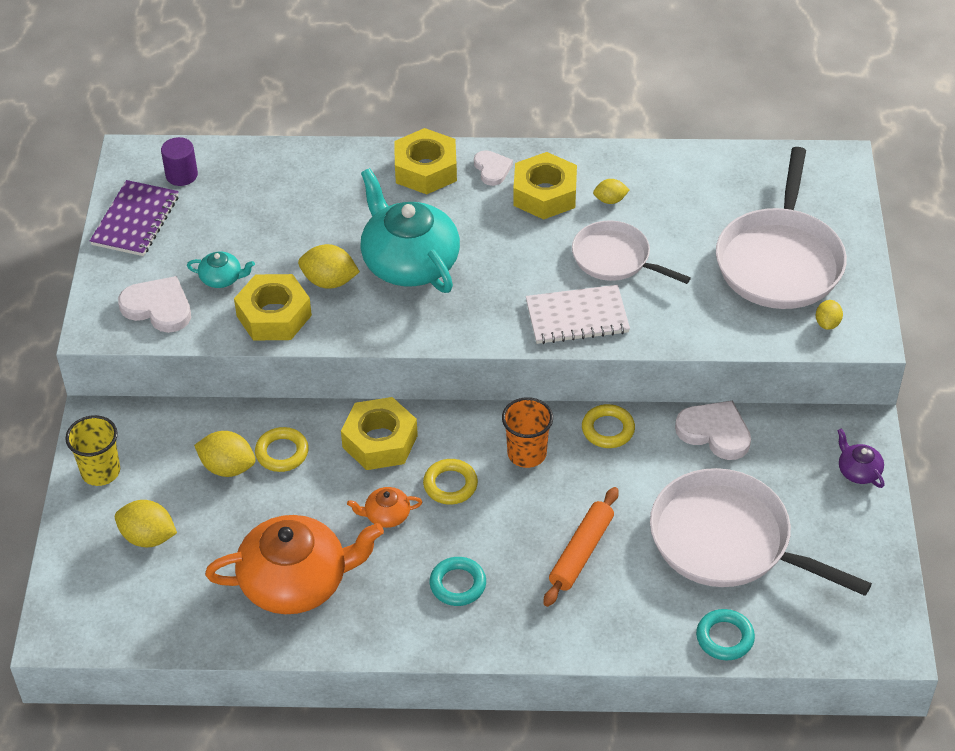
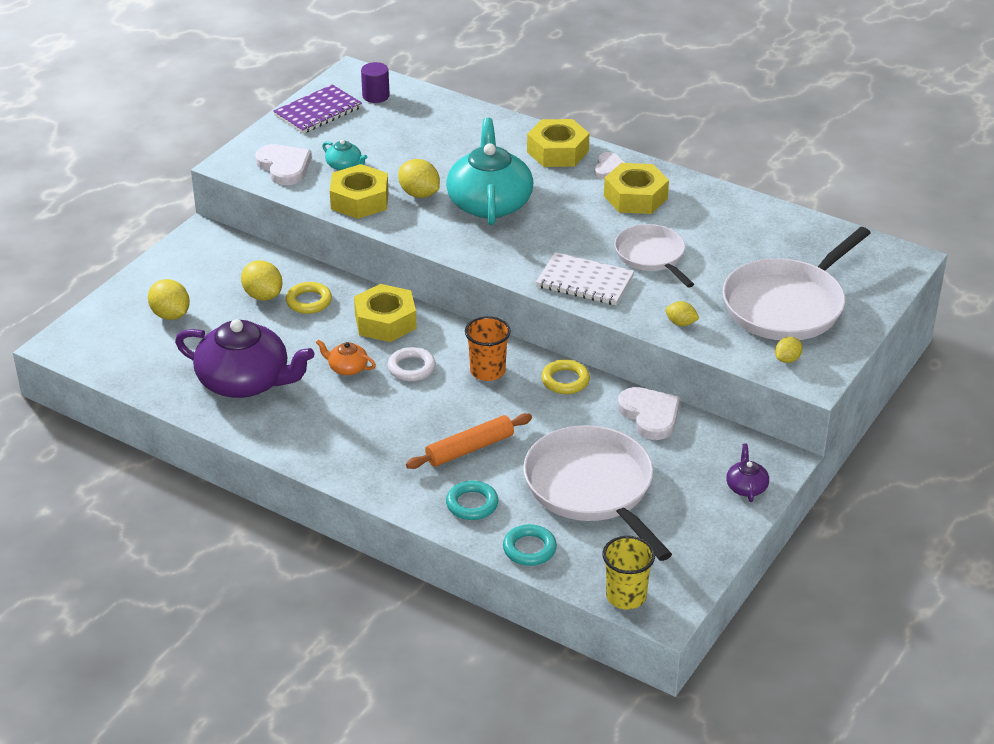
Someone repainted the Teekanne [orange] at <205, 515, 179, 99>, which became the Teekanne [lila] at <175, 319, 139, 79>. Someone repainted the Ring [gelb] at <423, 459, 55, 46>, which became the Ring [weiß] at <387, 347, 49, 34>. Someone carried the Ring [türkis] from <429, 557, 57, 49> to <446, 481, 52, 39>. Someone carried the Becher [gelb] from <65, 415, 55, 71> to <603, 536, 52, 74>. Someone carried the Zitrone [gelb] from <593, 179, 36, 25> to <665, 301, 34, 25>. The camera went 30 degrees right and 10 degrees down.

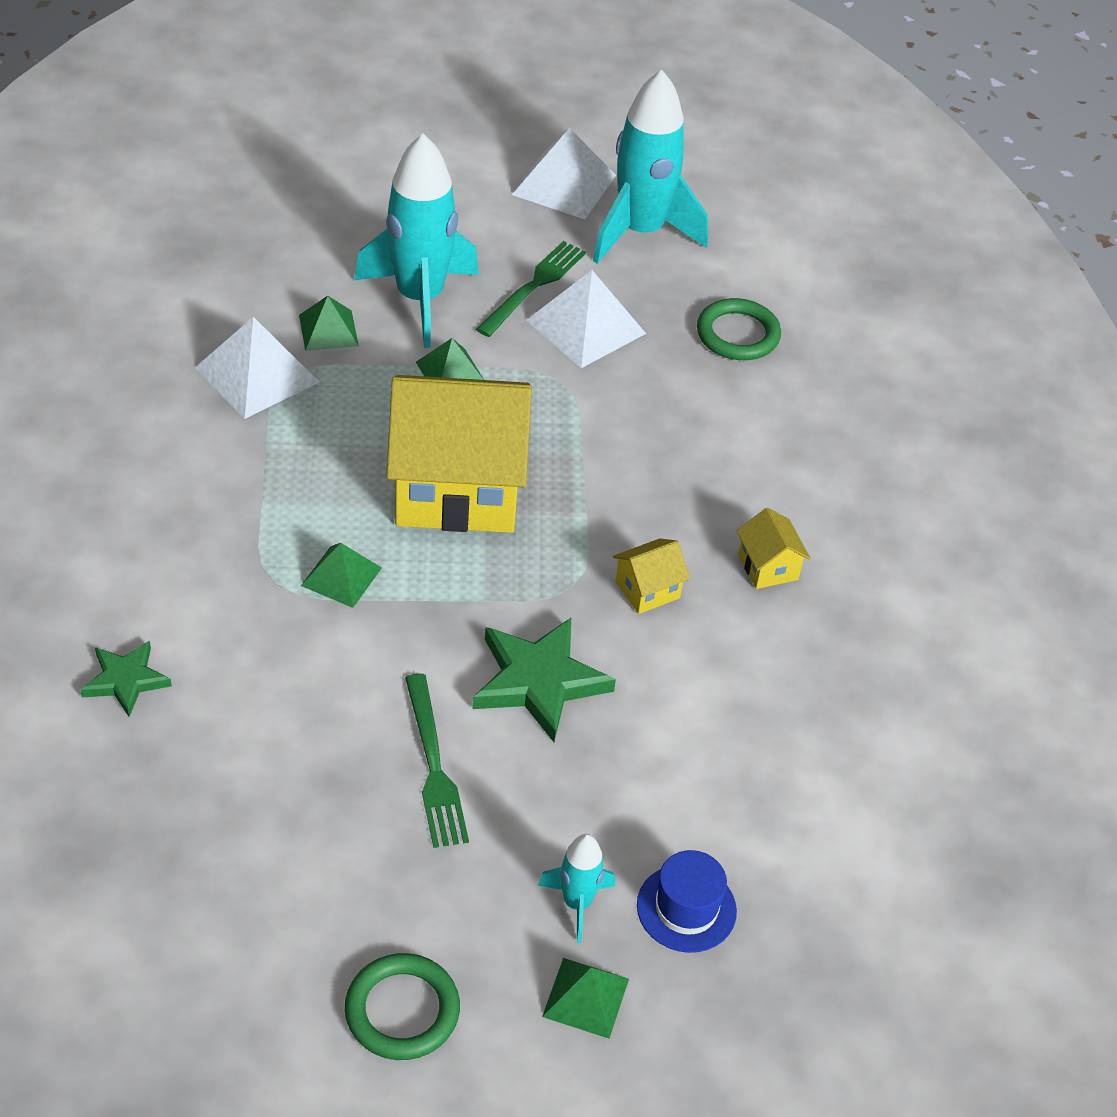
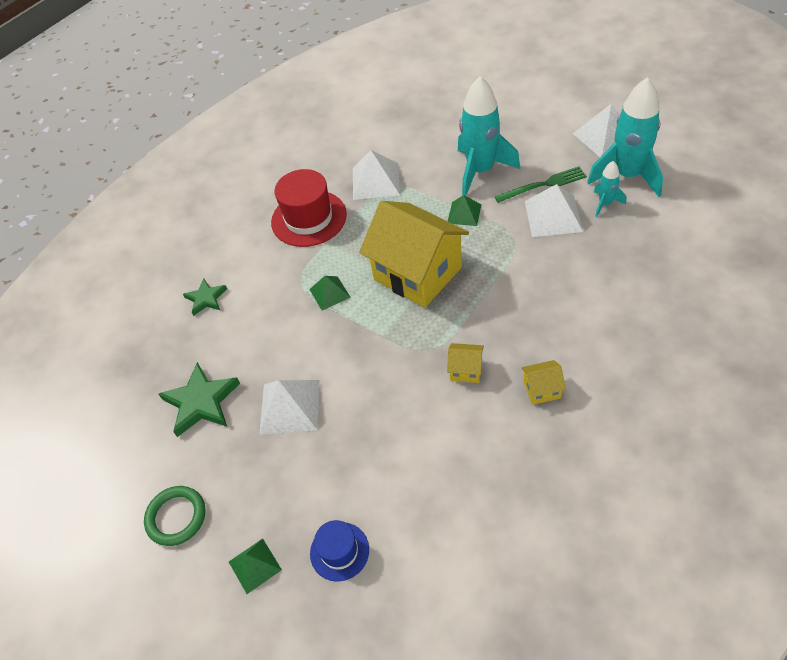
Someone carried the Stern [grün] from <472, 618, 144, 124> to <159, 362, 81, 75>. Someone swapped the Gabel [grün] at <405, 674, 64, 174> for the Pyramide [weiß] at <259, 380, 60, 55>. Someone put down the Hut [rot] at <271, 169, 76, 78>. Someone rotated the Haus [gelb] at <737, 508, 74, 81> by 60 degrees clockwise. Someone carried the Rakete [türkis] from <538, 834, 77, 109> to <594, 161, 32, 56>. Someone took away the Pyramide [grün] at <299, 296, 60, 55>. Someone took away the Ring [grün] at <697, 298, 84, 62>. The camera went 50 degrees right and 5 degrees up.

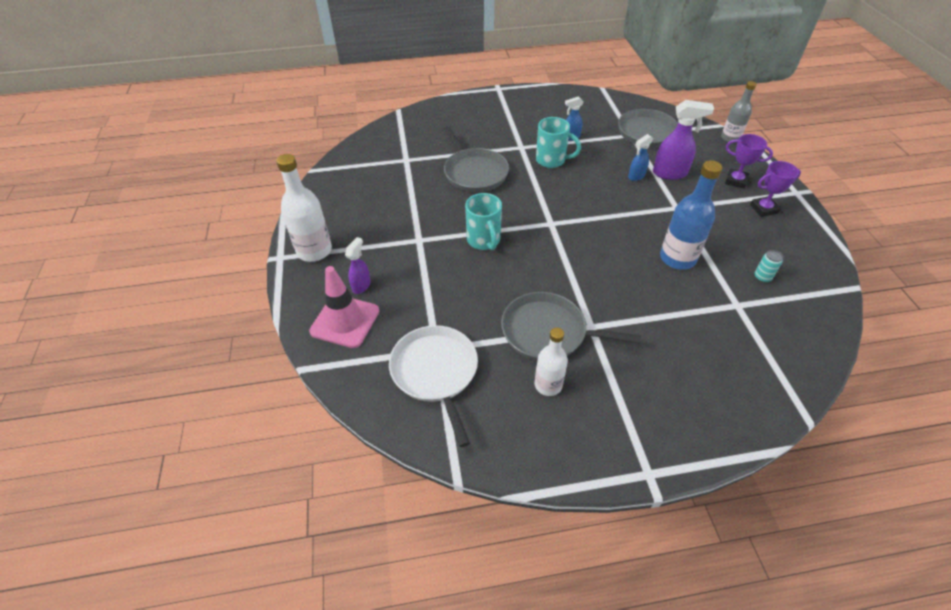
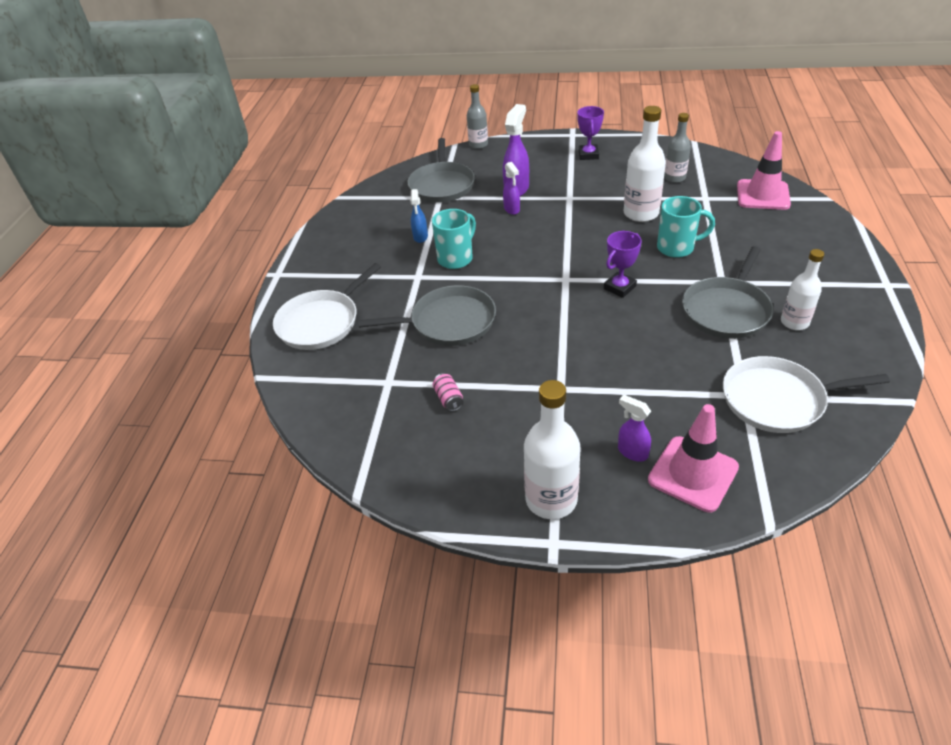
Someone put down the Pfanne [weiß] at <273, 263, 108, 87>. Someone put down the Dose [rosa] at <433, 373, 31, 38>. Someone repainted the Sprühflasche [blau] at <628, 134, 25, 47>, which became the Sprühflasche [lila] at <503, 162, 17, 53>. Someone carried the Pokal [lila] from <725, 134, 48, 55> to <604, 231, 38, 67>. Someone repainted the Flasche [blau] at <660, 160, 62, 110>, which became the Flasche [weiß] at <624, 106, 42, 116>. Someone carried the Tasse [türkis] from <465, 193, 37, 57> to <657, 196, 58, 62>. Someone swapped the Dose [türkis] at <754, 250, 29, 33> for the Flasche [grau] at <664, 113, 27, 70>. Someone put down the Leitkegel [rosa] at <737, 131, 54, 79>. The camera went 70 degrees left and 5 degrees down.

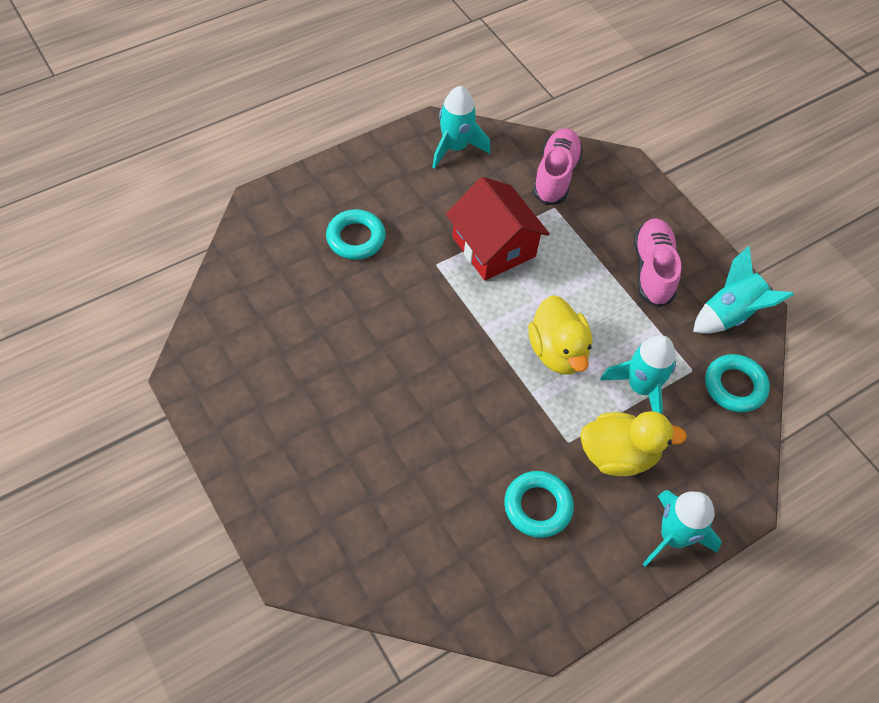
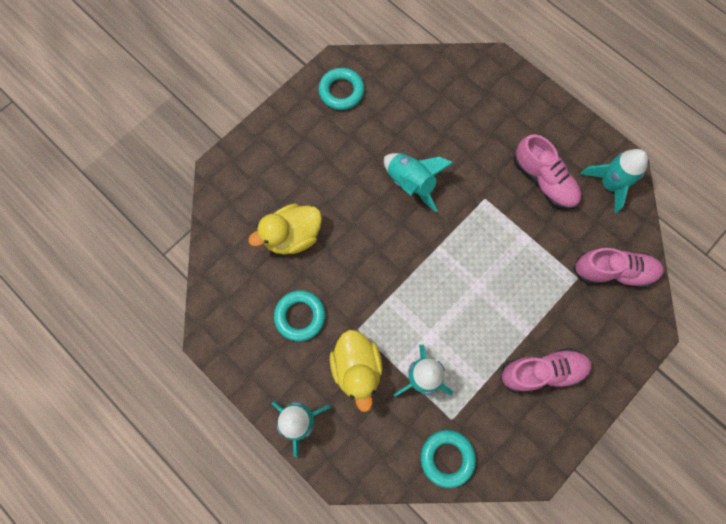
Someone carried the Ente [gelb] from <528, 295, 64, 80> to <248, 203, 74, 51>. Someone carried the Ring [türkis] from <326, 209, 60, 51> to <319, 68, 46, 42>. Someone carried the Rakete [türkis] from <693, 246, 101, 88> to <384, 153, 69, 59>. Someone put down the Schuh [rosa] at <514, 134, 67, 76>. Someone took away the Haus [rot] at <446, 177, 104, 104>. The camera went 80 degrees right and 15 degrees up.

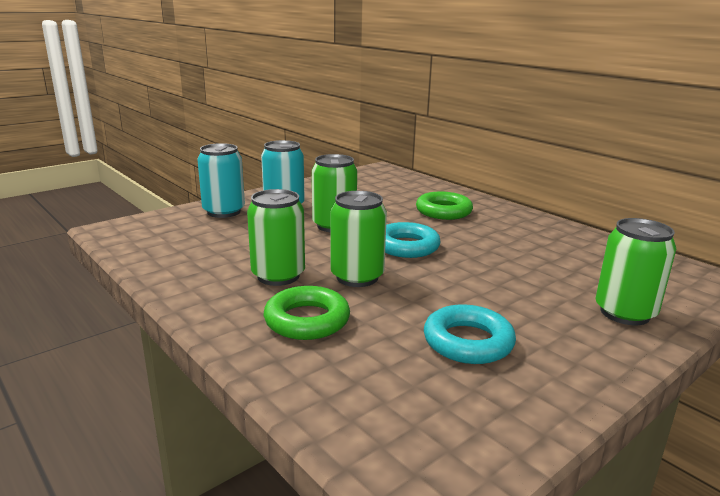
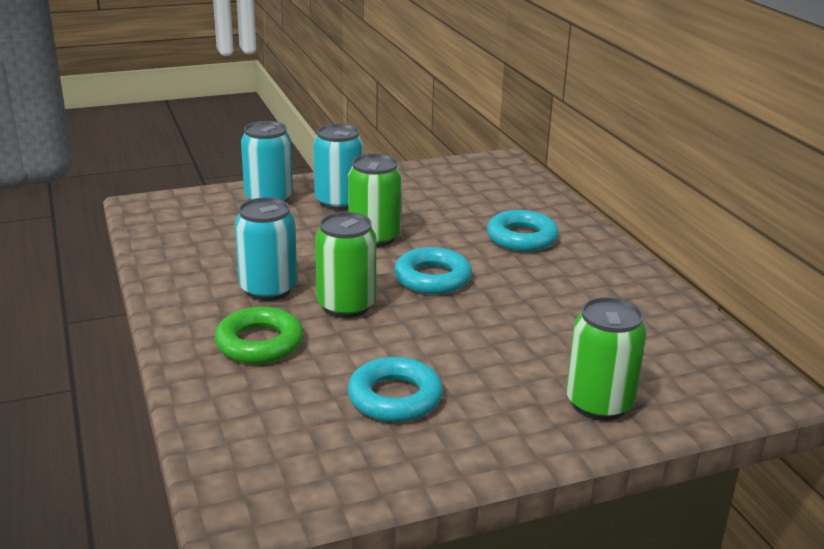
Someone repainted the Dose [grün] at <247, 189, 58, 97>, which became the Dose [türkis] at <235, 198, 62, 103>. Someone repainted the Ring [grün] at <416, 191, 57, 29>, which became the Ring [türkis] at <487, 210, 72, 41>. The camera went 20 degrees right and 5 degrees up.

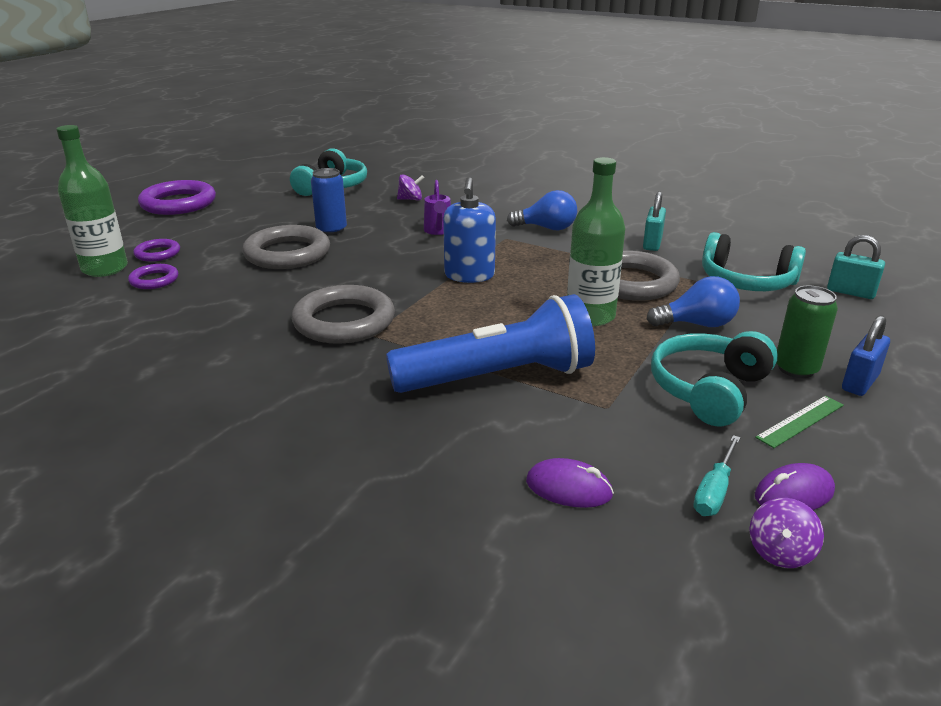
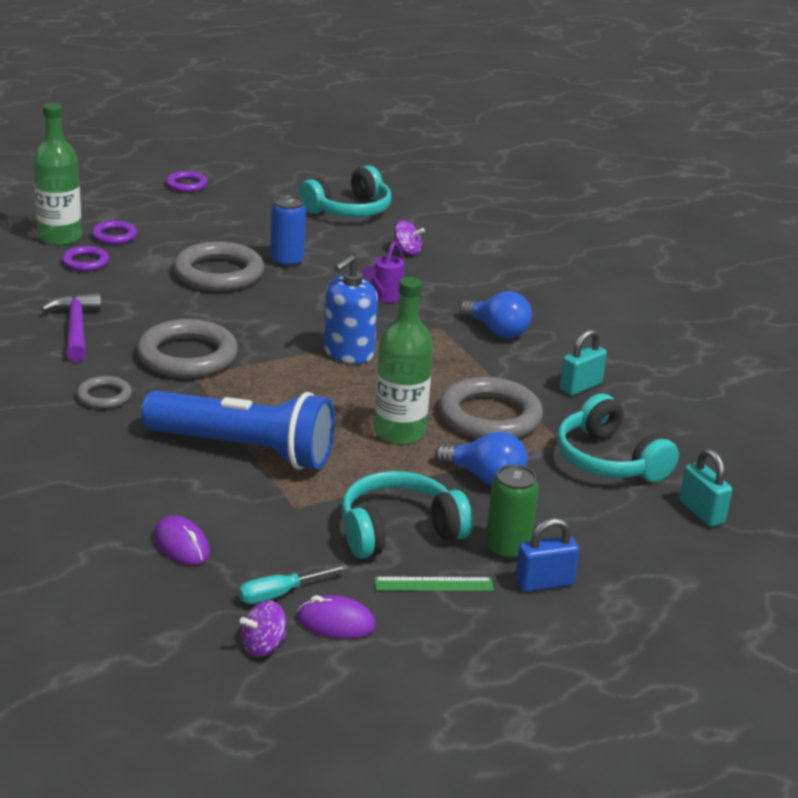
Someone put down the Hammer [lila] at <41, 293, 60, 69>. Someone put down the Ring [grau] at <77, 376, 55, 33>. Someone scaled the Ring [lila] at <138, 180, 78, 35> by 0.51. The camera went 30 degrees right and 0 degrees up.

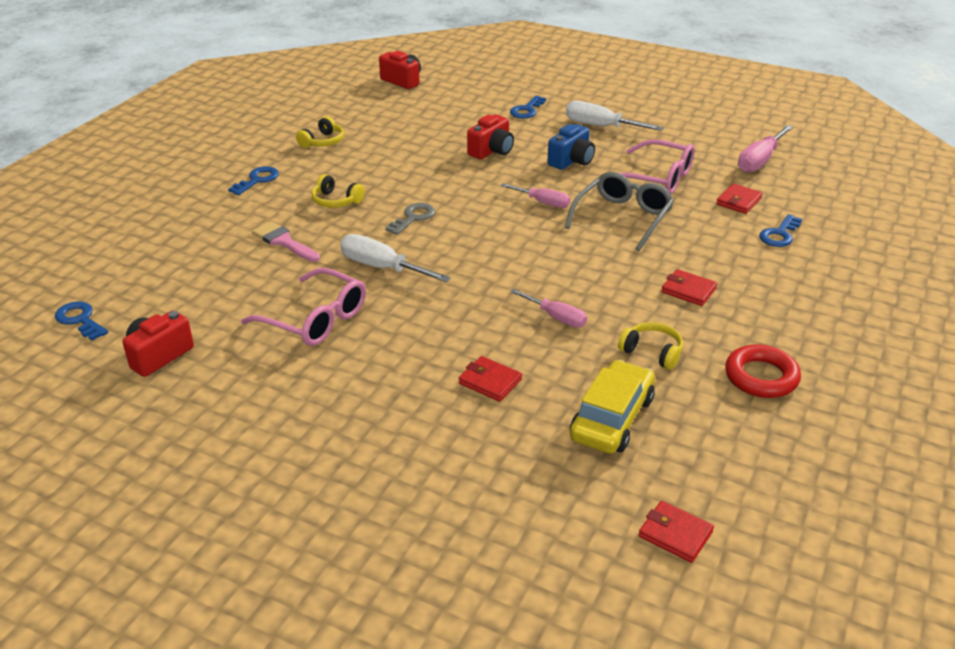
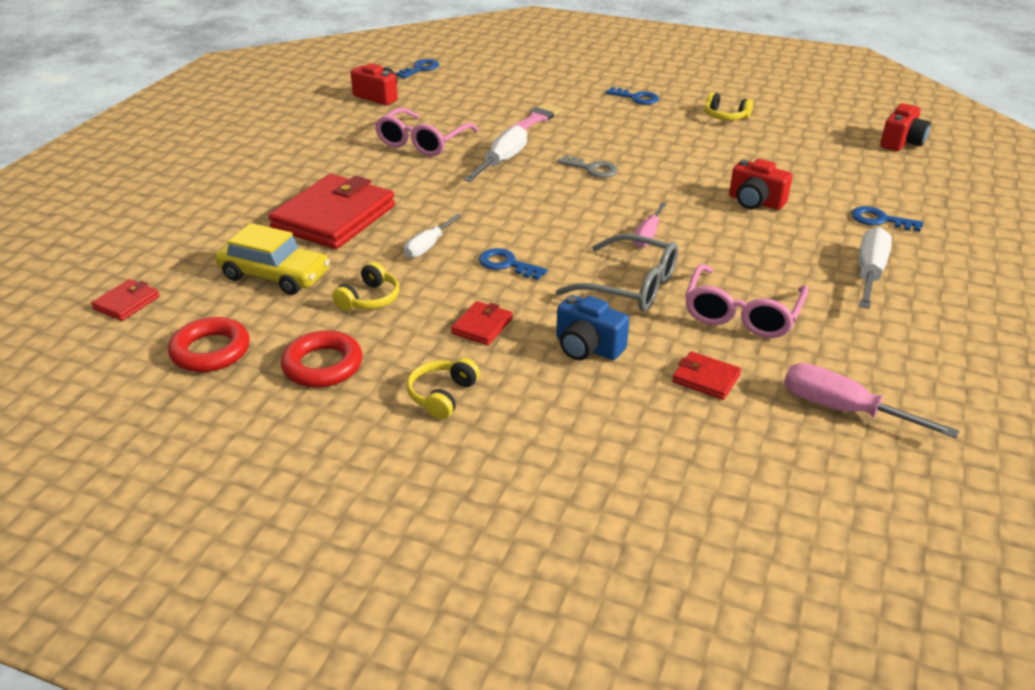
Someone put down the Ring [rot] at <168, 317, 82, 55>. Someone scaled the Geldbörse [rot] at <459, 356, 63, 46> by 2.27. Someone repainted the Schraubenzieher [rosa] at <510, 289, 77, 39>, which became the Schraubenzieher [weiß] at <404, 214, 57, 44>. Someone carried the Kopfhörer [gelb] from <312, 174, 53, 34> to <407, 358, 73, 61>. Someone carried the Schlüssel [blau] from <759, 214, 43, 33> to <479, 248, 69, 32>. Someone carried the Kamera [blau] from <547, 124, 48, 46> to <556, 295, 73, 65>. The camera went 85 degrees right and 0 degrees up.

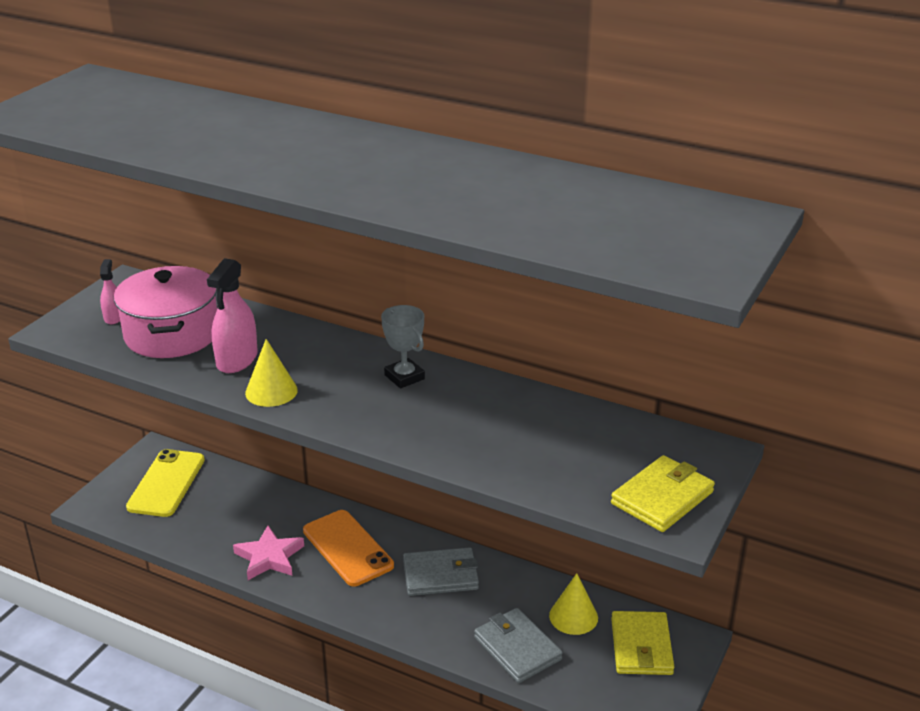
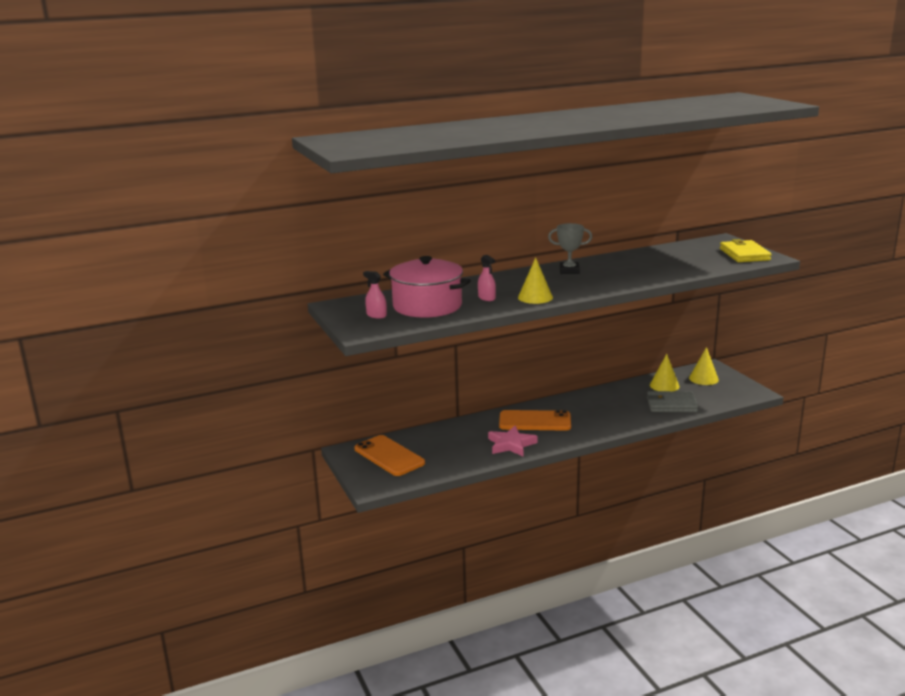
Someone repainted the Handy [gelb] at <126, 449, 79, 68>, which became the Handy [orange] at <354, 435, 71, 41>. Someone scaled the Sprühflasche [rosa] at <207, 258, 51, 115> by 0.57. Someone swapped the Geldbörse [gelb] at <611, 611, 63, 64> for the Kegel [gelb] at <689, 347, 30, 38>. Someone took away the Geldbörse [grau] at <403, 547, 76, 49>. The camera went 50 degrees left and 10 degrees down.

